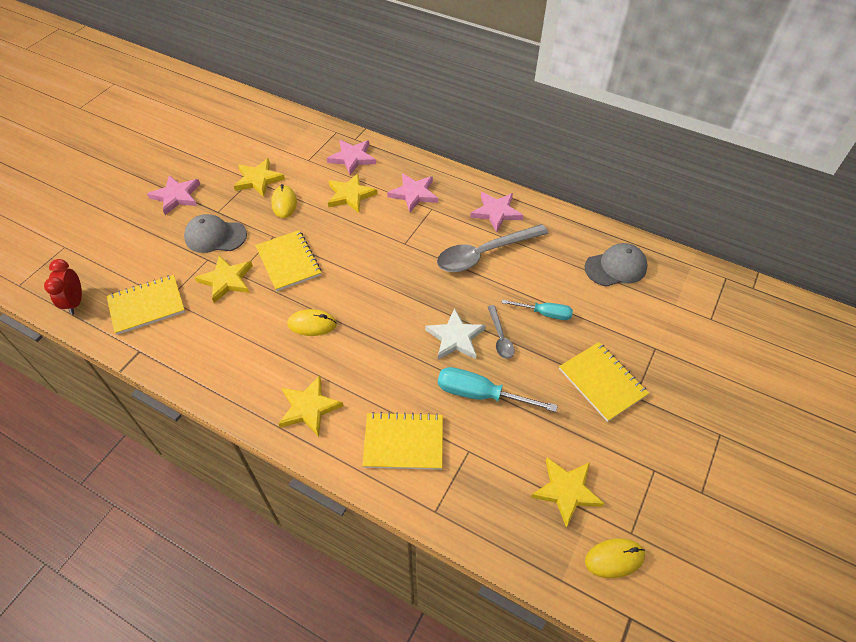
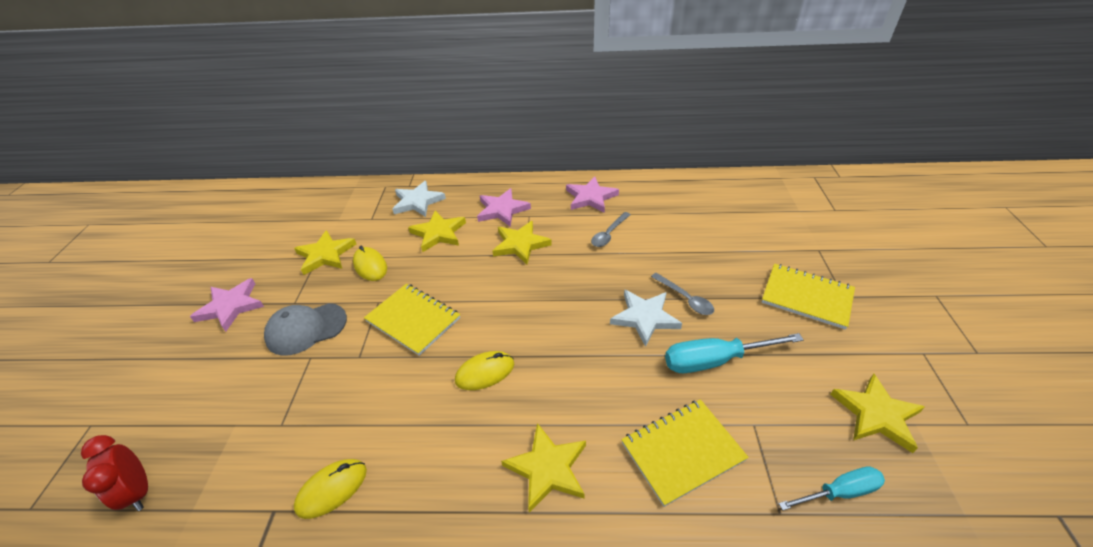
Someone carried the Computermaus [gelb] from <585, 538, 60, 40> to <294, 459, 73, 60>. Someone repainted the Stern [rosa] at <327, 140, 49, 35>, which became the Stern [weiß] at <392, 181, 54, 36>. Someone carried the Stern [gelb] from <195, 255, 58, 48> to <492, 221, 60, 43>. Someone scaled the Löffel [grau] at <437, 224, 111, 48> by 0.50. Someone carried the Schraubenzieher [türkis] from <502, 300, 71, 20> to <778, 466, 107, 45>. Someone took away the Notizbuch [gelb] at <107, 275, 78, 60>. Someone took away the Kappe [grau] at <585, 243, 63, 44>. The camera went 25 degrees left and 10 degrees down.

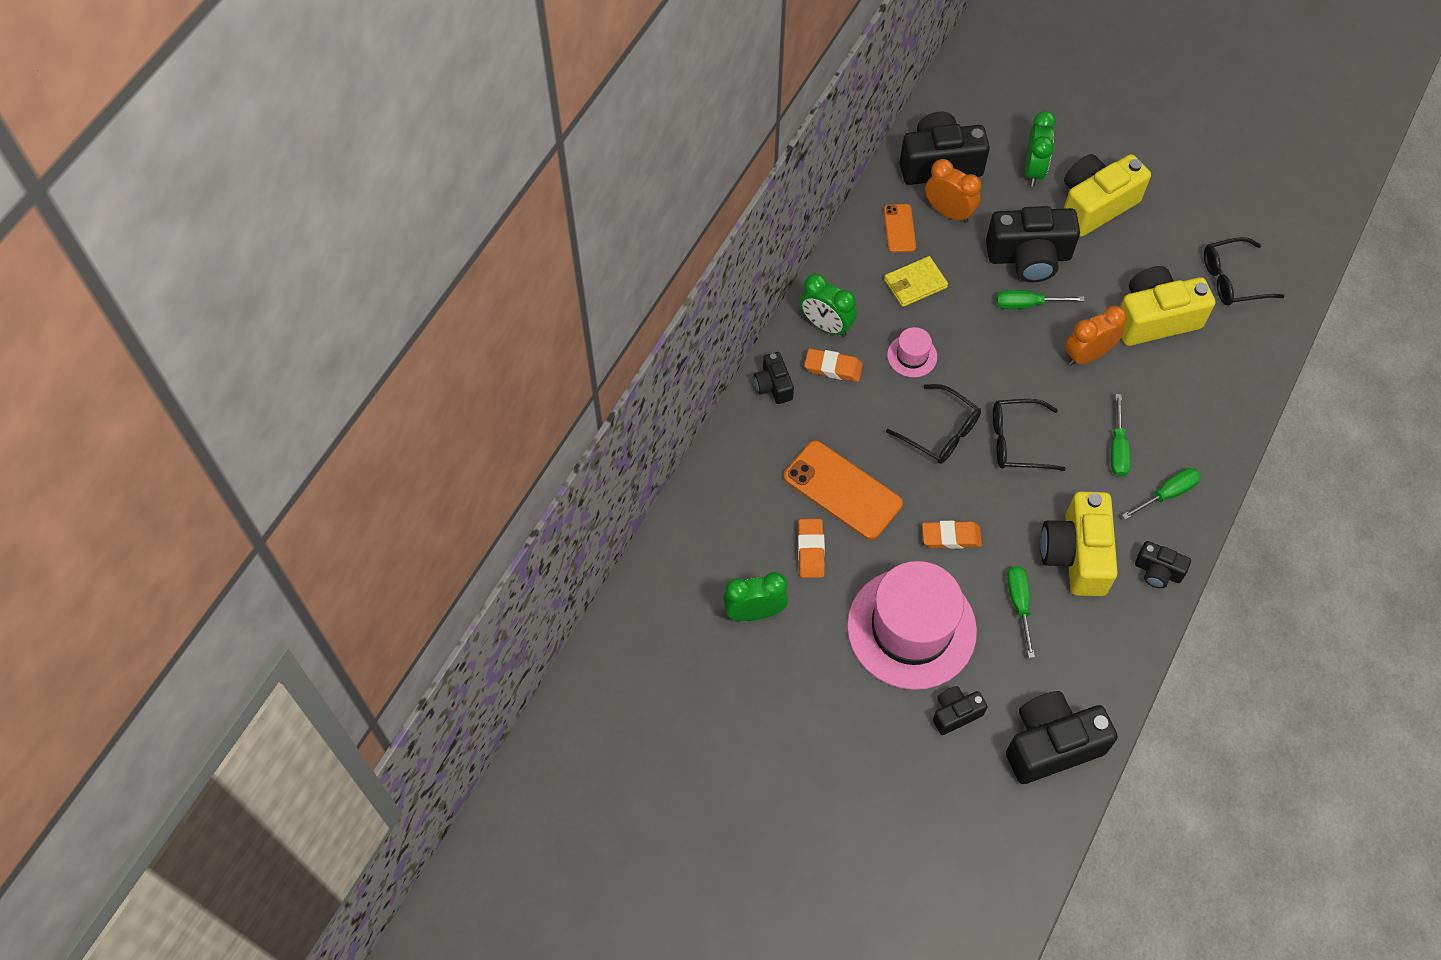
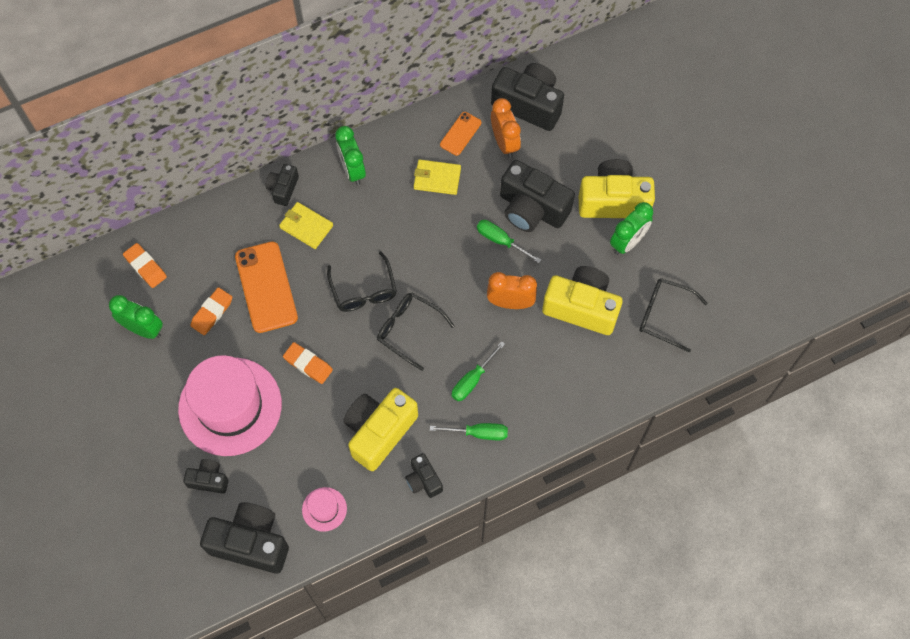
Someone carried the Radiergummi [orange] from <804, 348, 59, 34> to <123, 243, 44, 45>. Someone put down the Geldbörse [gelb] at <279, 202, 54, 47>. Someone carried the Hut [rosa] from <887, 327, 50, 50> to <302, 487, 45, 45>. Someone carried the Wecker [grün] from <1025, 111, 31, 75> to <610, 202, 43, 53>. Someone took away the Schraubenzieher [grün] at <1007, 566, 28, 92>. The camera went 35 degrees right and 5 degrees up.

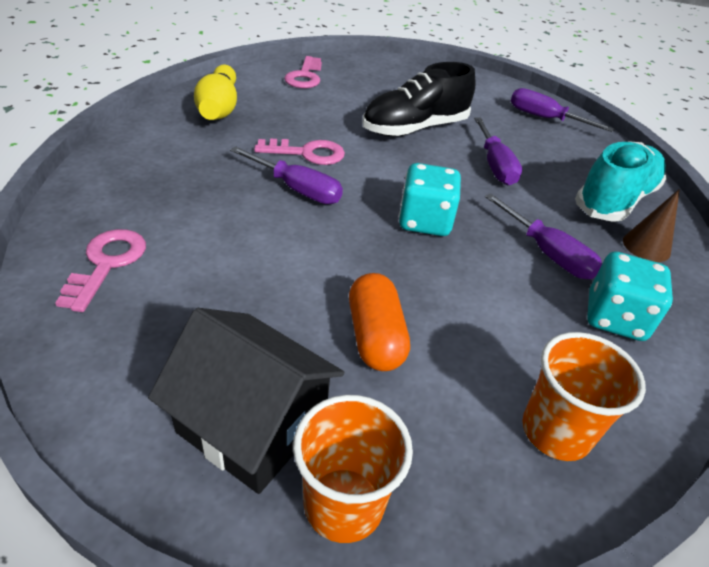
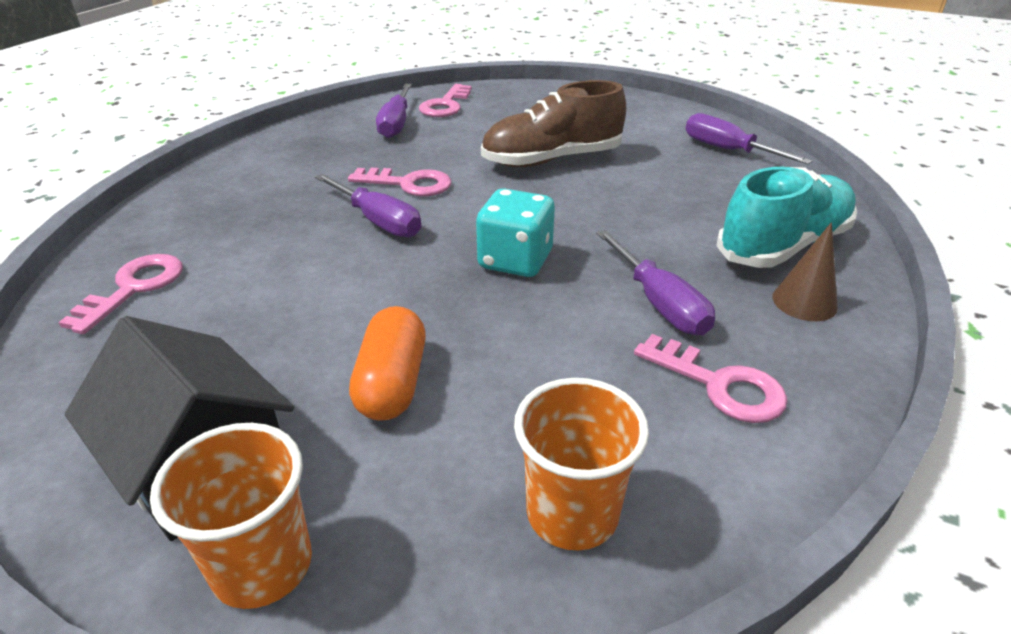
Someone carried the Schraubenzieher [lila] from <474, 117, 48, 68> to <376, 84, 36, 54>. Someone repainted the Schuh [schwarz] at <362, 62, 113, 74>, which became the Schuh [braun] at <481, 80, 145, 87>. Someone swapped the Spielwürfel [türkis] at <587, 252, 86, 89> for the Schlüssel [rosa] at <634, 334, 154, 89>. Someone took away the Bowlingkegel [gelb] at <194, 65, 43, 55>. The camera went 15 degrees right and 5 degrees down.

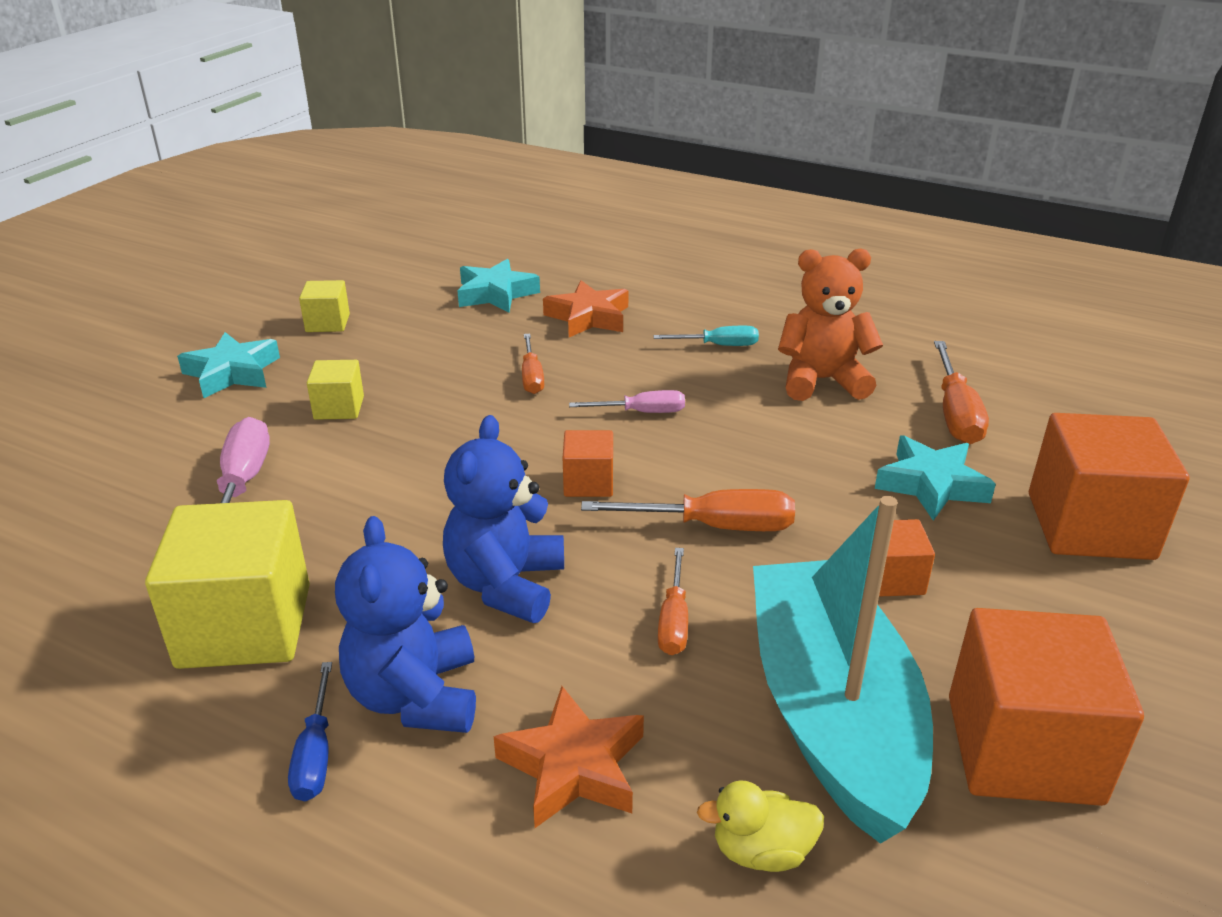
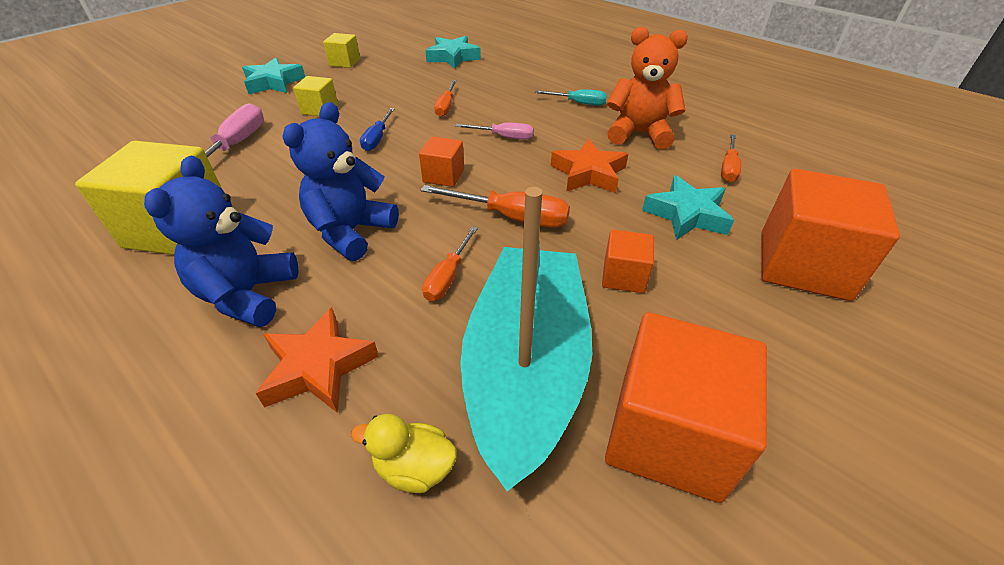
Someone carried the Schraubenzieher [blau] from <288, 662, 44, 139> to <360, 108, 35, 43>. Someone carried the Stern [orange] from <543, 280, 85, 57> to <551, 139, 77, 54>. Someone scaled the Schraubenzieher [orange] at <934, 341, 55, 103> by 0.64. The camera went 15 degrees right and 10 degrees up.

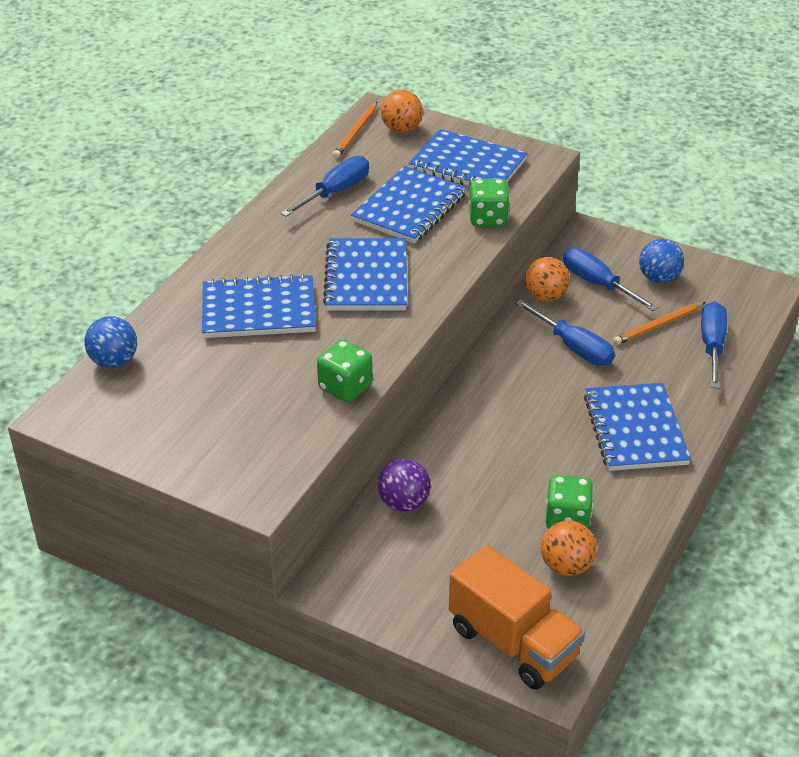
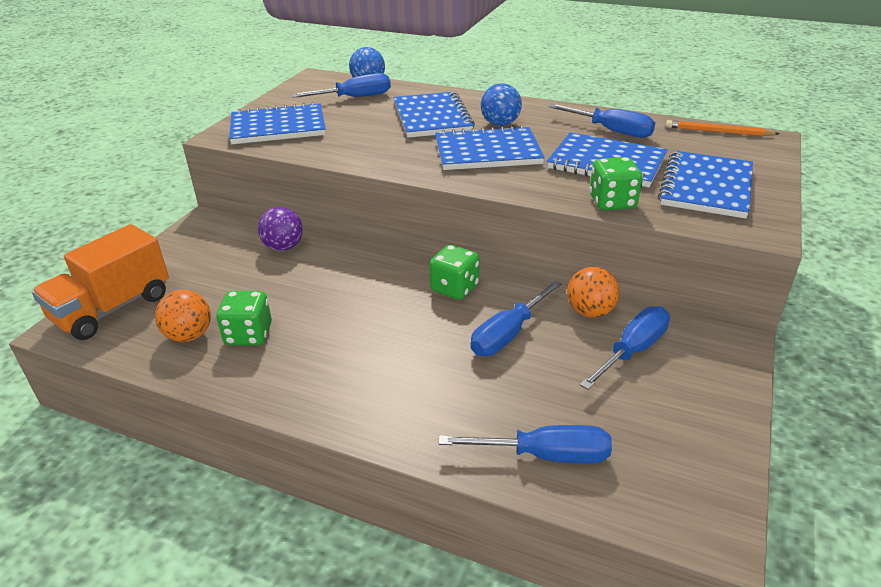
Someone carried the Notizbuch [blau] from <584, 383, 107, 88> to <229, 102, 97, 42>. Someone put down the Schraubenzieher [blau] at <291, 73, 100, 25>. Someone carried the Spielwürfel [grün] from <317, 340, 56, 62> to <429, 245, 50, 55>. Someone carried the Ball [blau] from <639, 239, 45, 44> to <481, 83, 41, 43>. Someone took away the Ball [orange] at <381, 90, 42, 43>. Someone took away the Bleistift [orange] at <613, 302, 93, 43>. The camera went 85 degrees right and 5 degrees down.

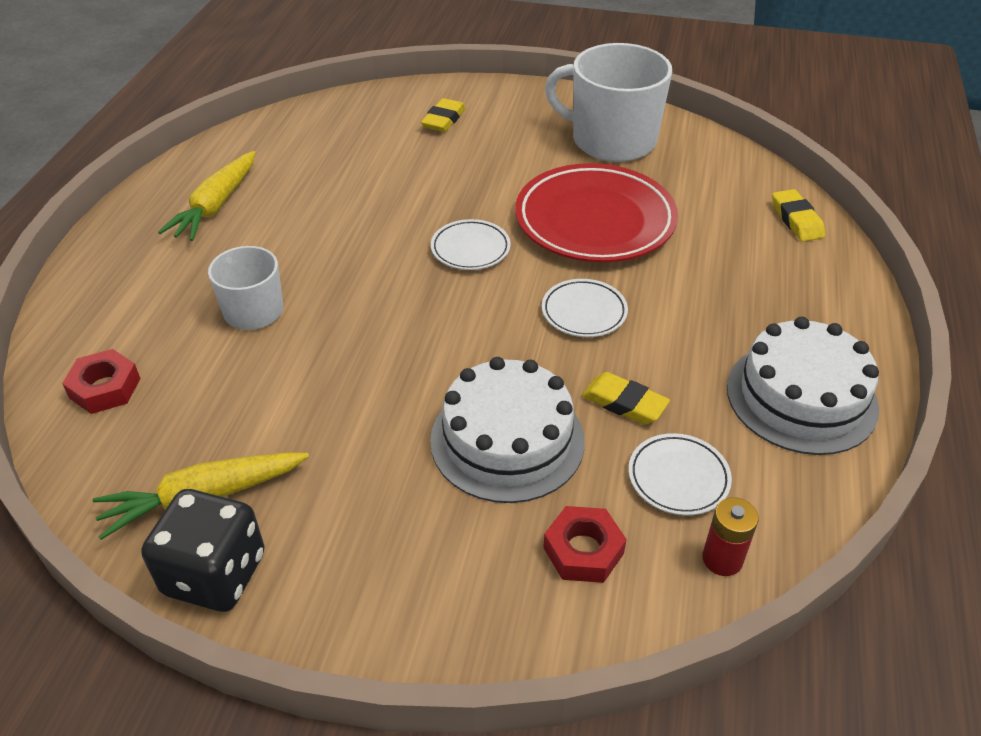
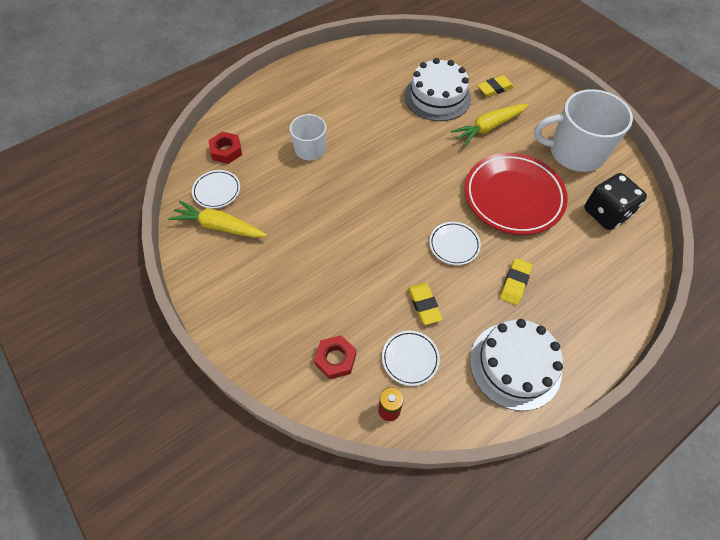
Someone carried the Teller [weiß] from <431, 219, 80, 51> to <192, 170, 48, 38>. Someone carried the Kuchen [weiß] from <430, 357, 155, 146> to <404, 58, 67, 63>. Someone carried the Karotte [gelb] from <158, 151, 98, 90> to <451, 104, 78, 42>. Someone carried the Radiergummi [gelb] from <772, 189, 53, 53> to <500, 258, 32, 47>. Someone rotated the Tasse [weiß] at <545, 43, 127, 119> by 60 degrees counterclockwise. Someone carried the Spielwürfel [schwarz] from <141, 489, 124, 123> to <584, 173, 63, 57>. The camera went 40 degrees right and 15 degrees up.

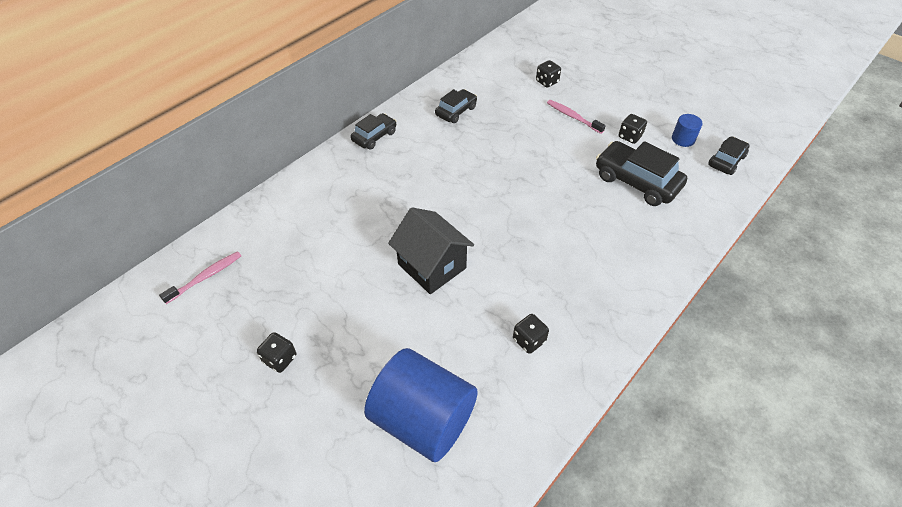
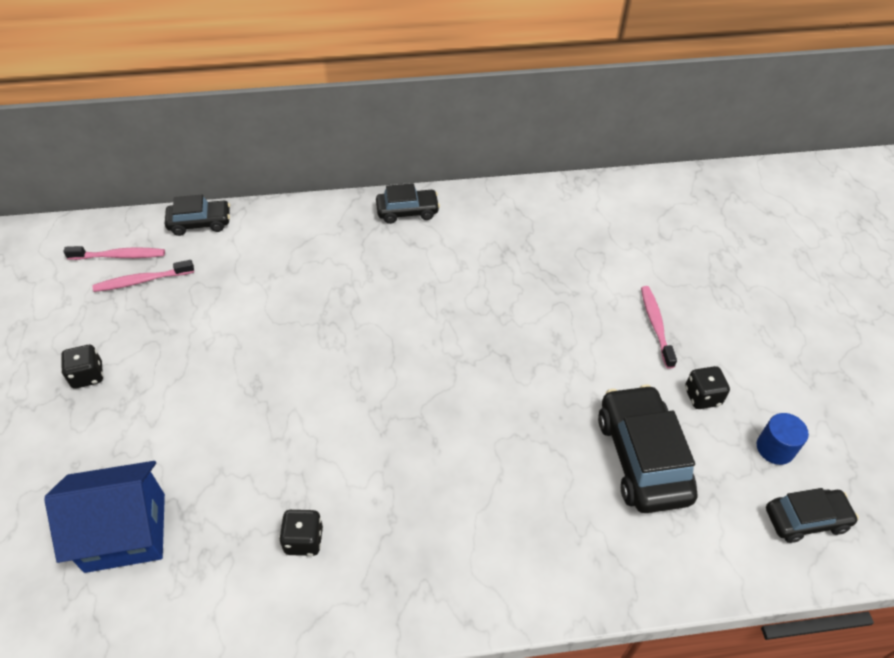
Someone swapped the Vollzylinder [blau] at <364, 348, 114, 114> for the Haus [blau] at <44, 461, 121, 112>. Someone put down the Zahnbürste [rosa] at <93, 260, 101, 32>. Someone carried the Auto [schwarz] from <435, 89, 42, 34> to <165, 195, 65, 41>. Someone took away the Haus [schwarz] at <388, 207, 86, 87>. Someone took away the Spielwürfel [schwarz] at <536, 60, 25, 27>. The camera went 40 degrees right and 0 degrees up.

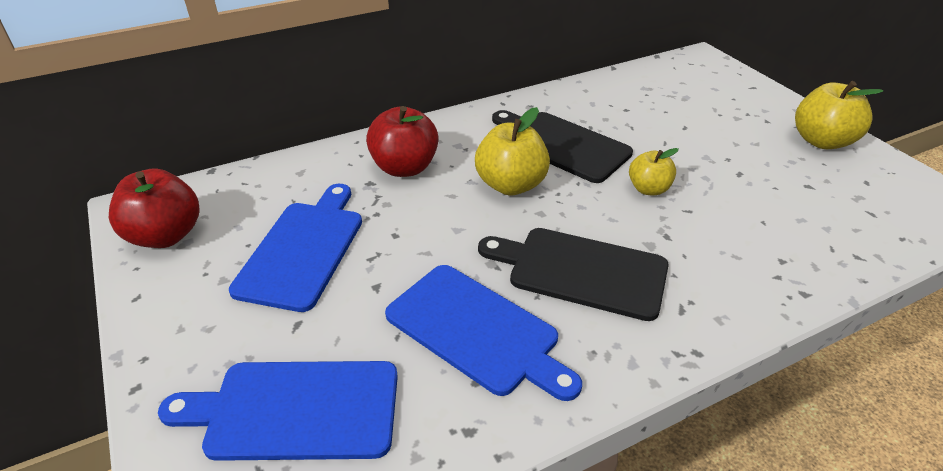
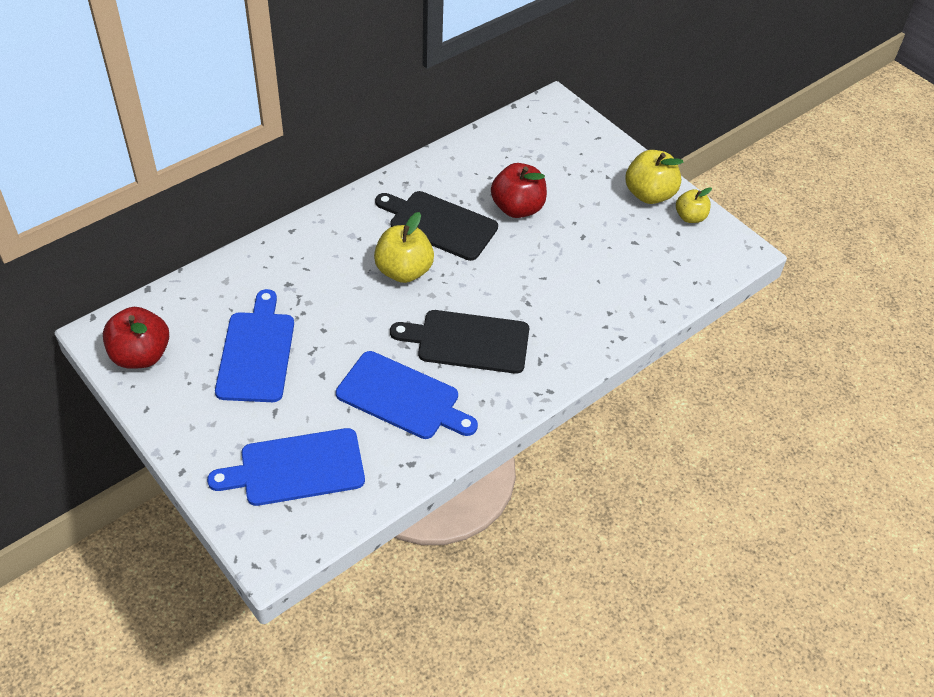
Someone carried the Apfel [rot] from <366, 106, 72, 71> to <491, 163, 56, 55>. Someone carried the Apfel [gelb] from <629, 148, 50, 48> to <676, 187, 36, 36>. The camera went 15 degrees left and 10 degrees up.

